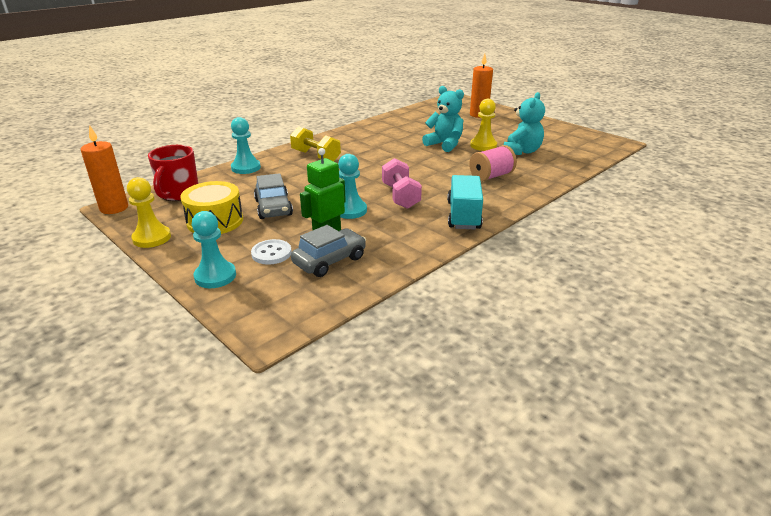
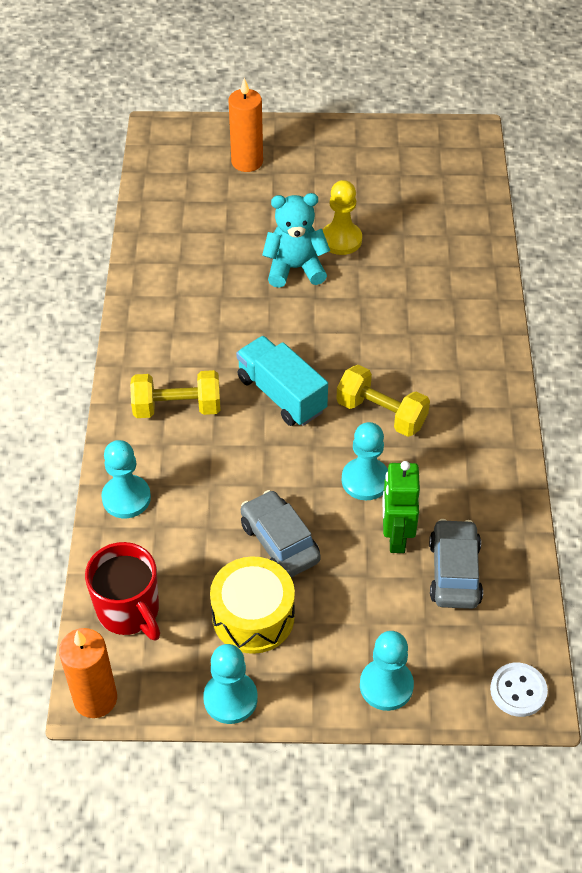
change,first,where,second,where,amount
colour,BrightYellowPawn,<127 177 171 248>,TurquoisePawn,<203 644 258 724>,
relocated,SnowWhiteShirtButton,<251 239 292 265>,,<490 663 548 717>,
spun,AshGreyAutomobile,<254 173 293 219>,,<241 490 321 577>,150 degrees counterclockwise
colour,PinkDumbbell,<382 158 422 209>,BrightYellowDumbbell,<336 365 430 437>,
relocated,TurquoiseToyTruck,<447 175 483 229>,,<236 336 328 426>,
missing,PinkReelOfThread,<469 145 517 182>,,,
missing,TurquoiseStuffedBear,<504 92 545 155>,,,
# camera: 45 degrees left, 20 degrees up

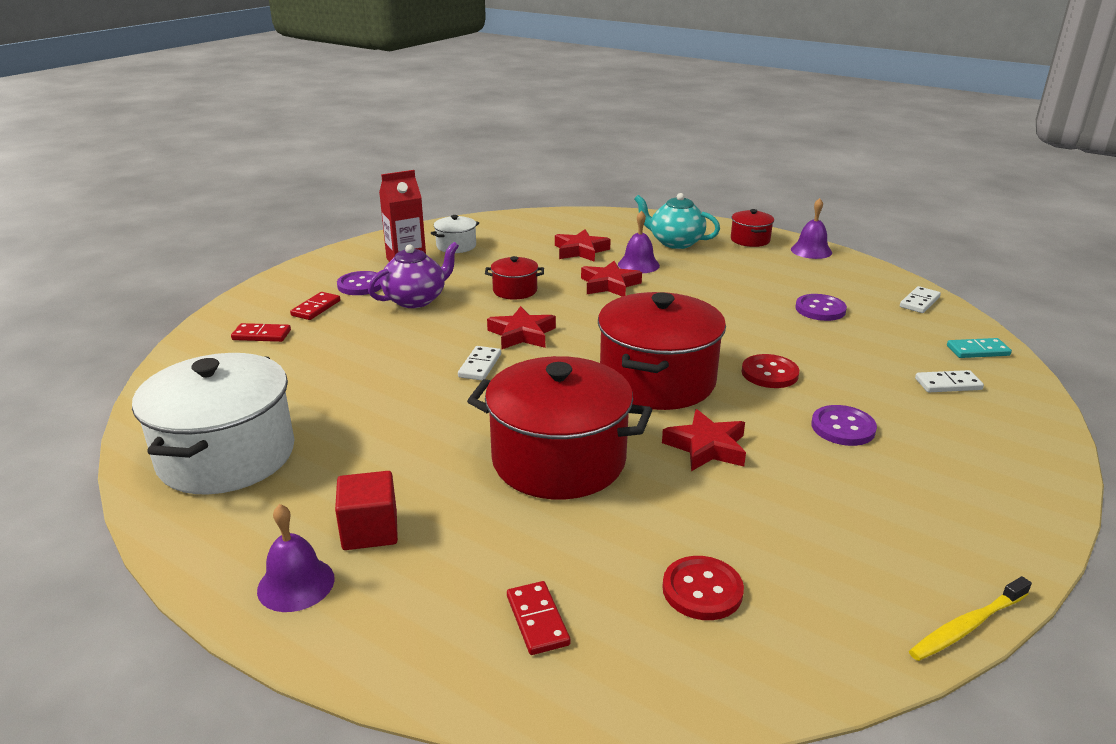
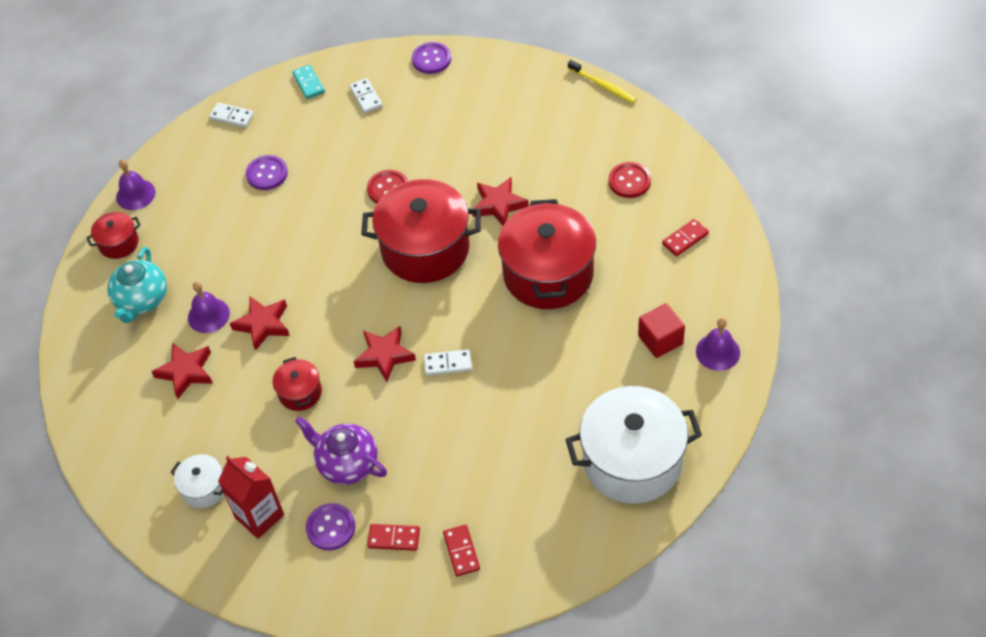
change,first,where,second,where,amount
relocated,PurpleShirtButton,<811 405 877 446>,,<412 42 451 74>,
# camera: 105 degrees left, 25 degrees up

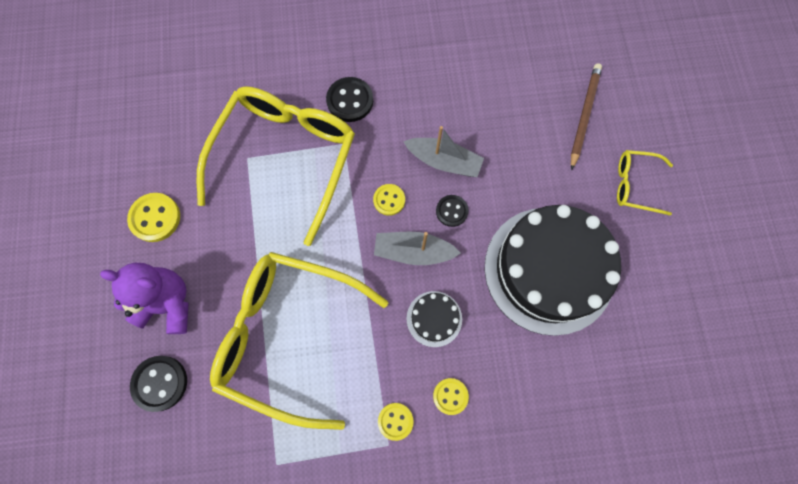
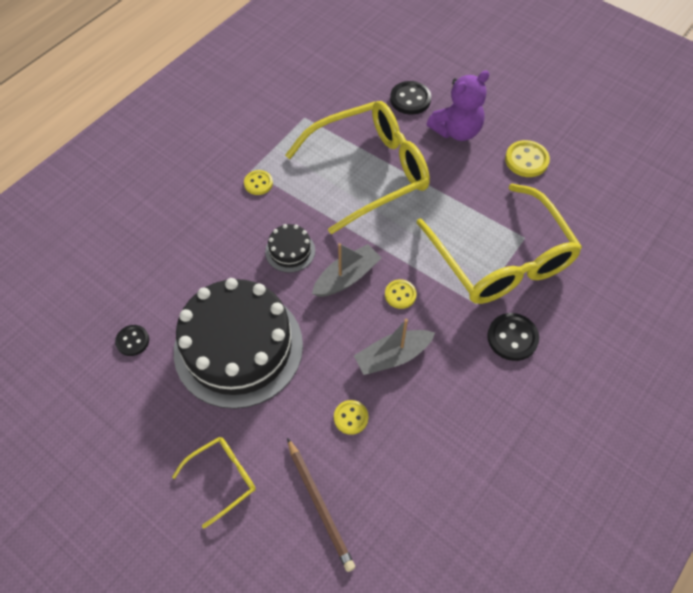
change,first,where,second,where,amount
relocated,BrightYellowShirtButton,<433 378 469 415>,,<334 400 368 435>,
relocated,BlackShirtButton,<436 195 469 227>,,<115 325 149 356>,
# camera: 135 degrees right, 15 degrees down

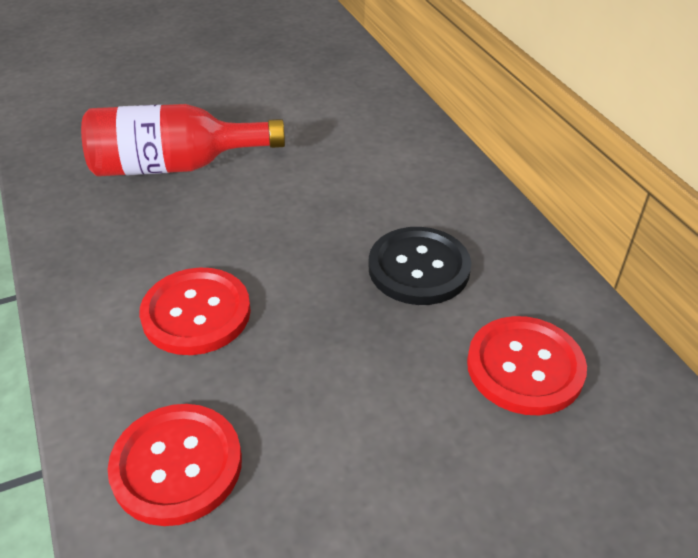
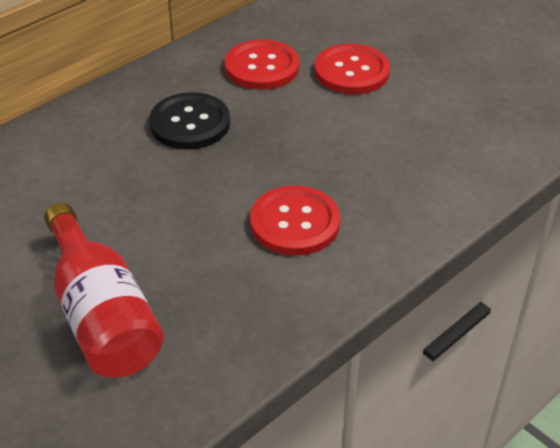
change,first,where,second,where,amount
relocated,RedShirtButton,<108 404 242 526>,,<315 44 390 94>,
# camera: 110 degrees left, 0 degrees up

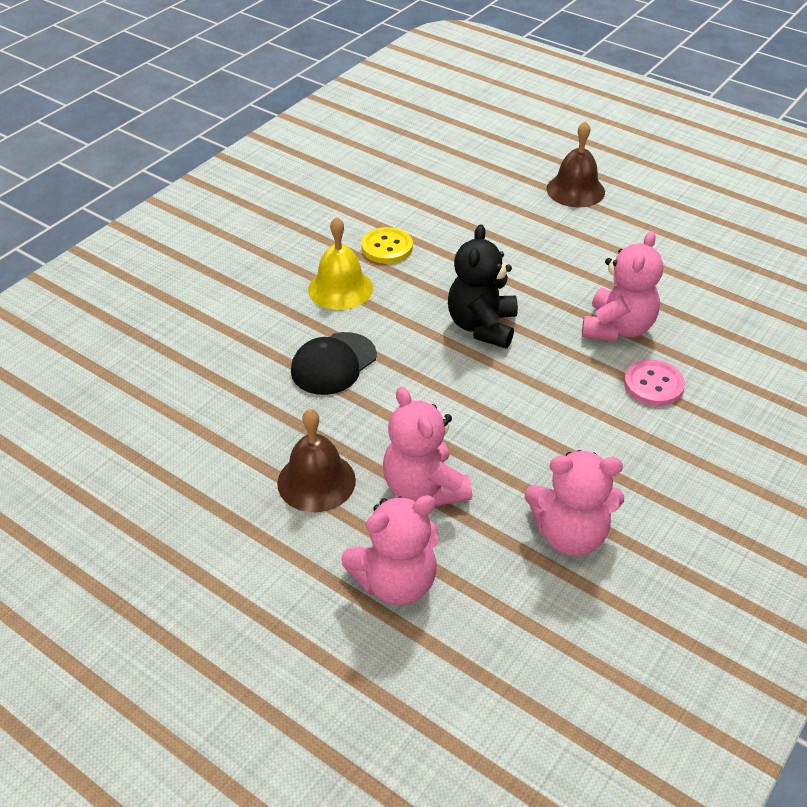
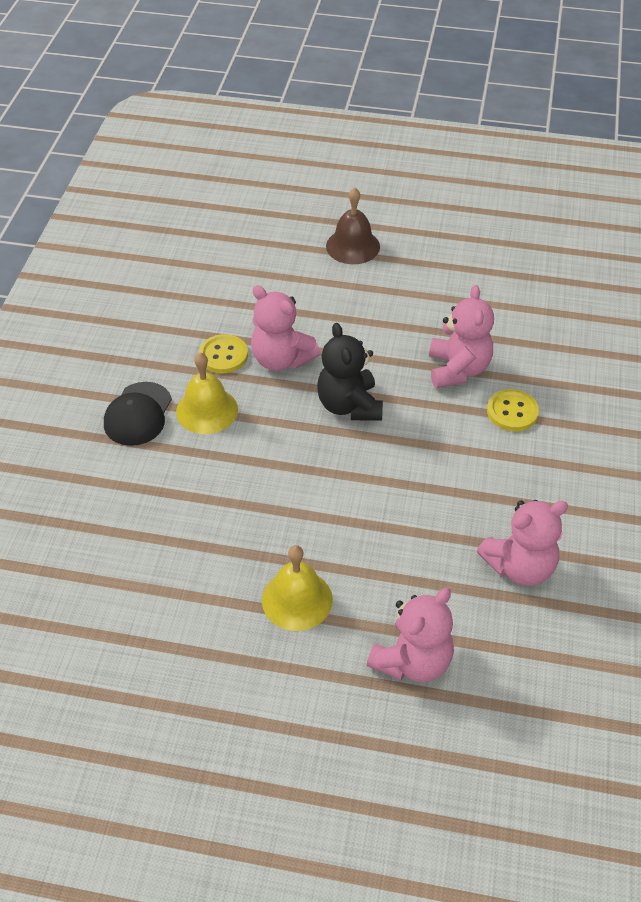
change,first,where,second,where,amount
colour,DarkBrownHandBell,<277 409 356 512>,BrightYellowHandBell,<262 545 333 631>,
relocated,BlackPeakedCap,<291 332 377 395>,,<104 382 172 446>,
relocated,PinkStuffedBear,<383 387 472 506>,,<251 285 320 371>,
colour,PinkShirtButton,<624 360 685 406>,BrightYellowShirtButton,<487 389 539 431>,
# camera: 25 degrees left, 5 degrees up

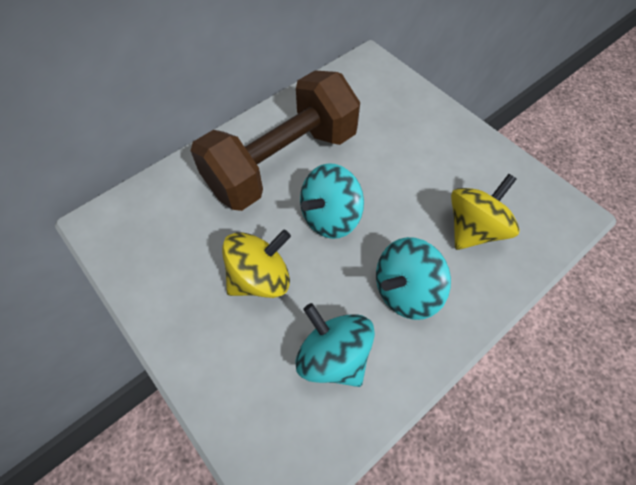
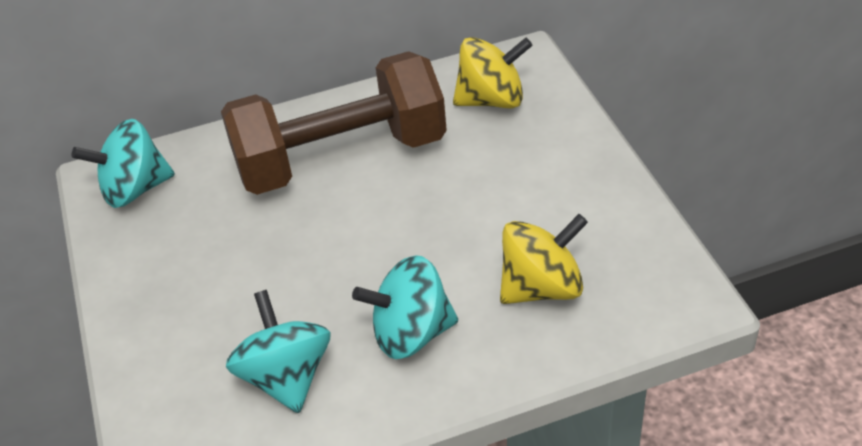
change,first,where,second,where,amount
relocated,BrightYellowToyTop,<222 230 291 298>,,<453 37 532 109>,
relocated,TurquoiseToyTop,<300 163 364 239>,,<72 119 175 208>,
# camera: 25 degrees right, 15 degrees down

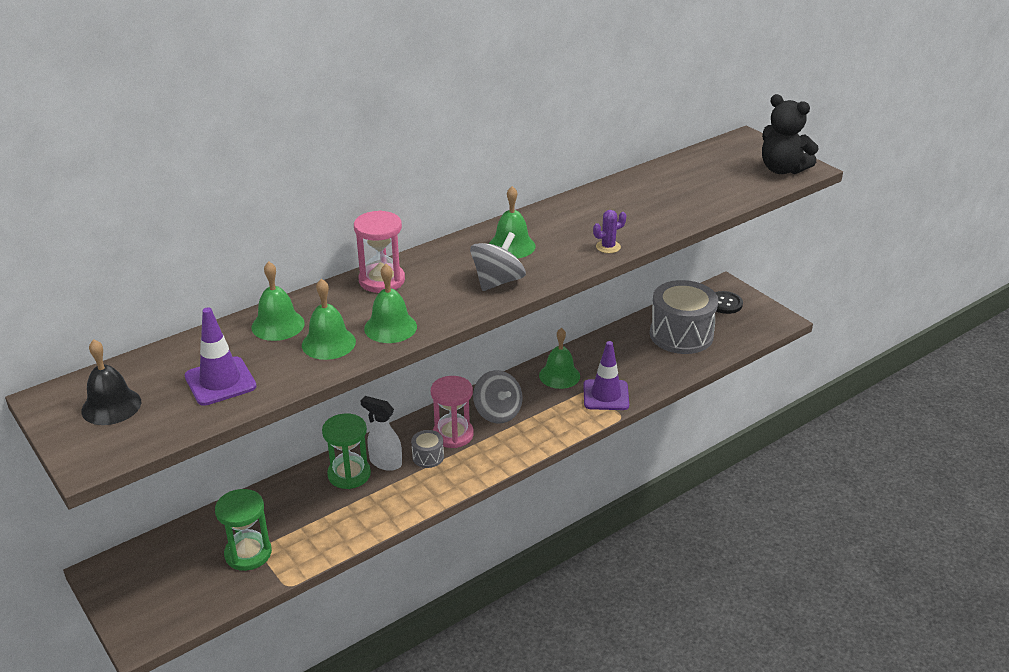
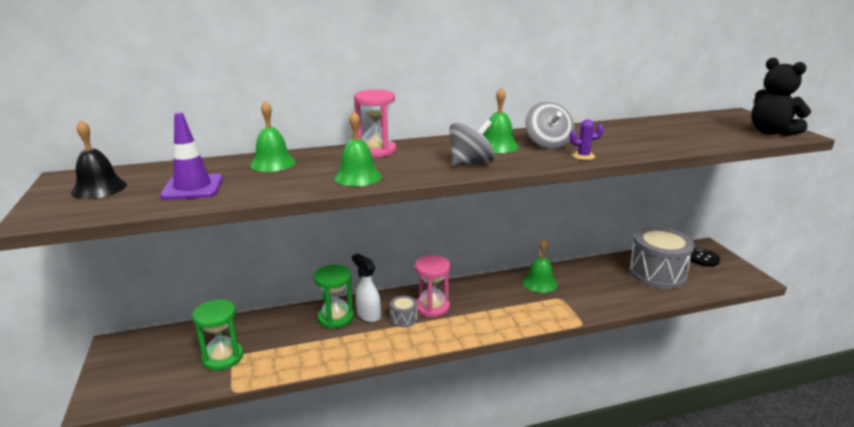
change,first,where,second,where,amount
missing,GreenHandBell,<302 279 356 360>,,,
relocated,AshGreyToyTop,<473 370 522 423>,,<525 102 574 149>,
missing,PurpleTrafficCone,<583 341 629 410>,,,
# camera: 20 degrees right, 10 degrees down

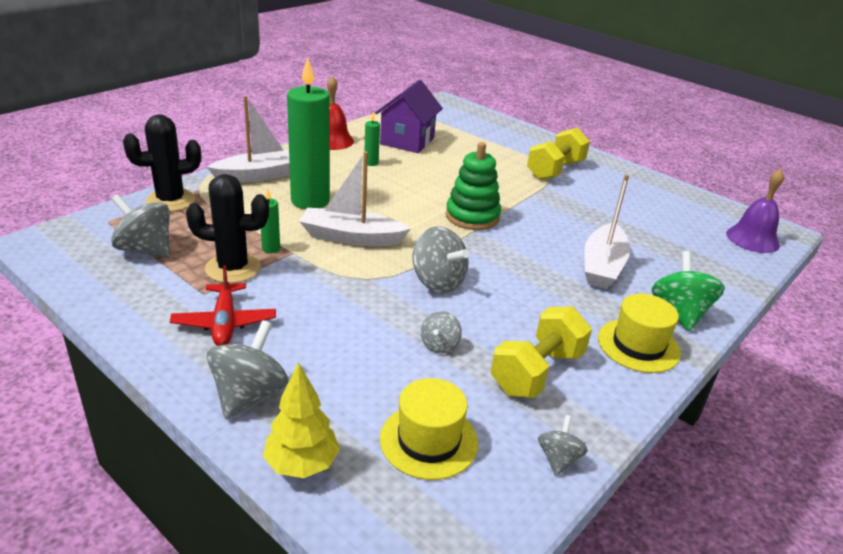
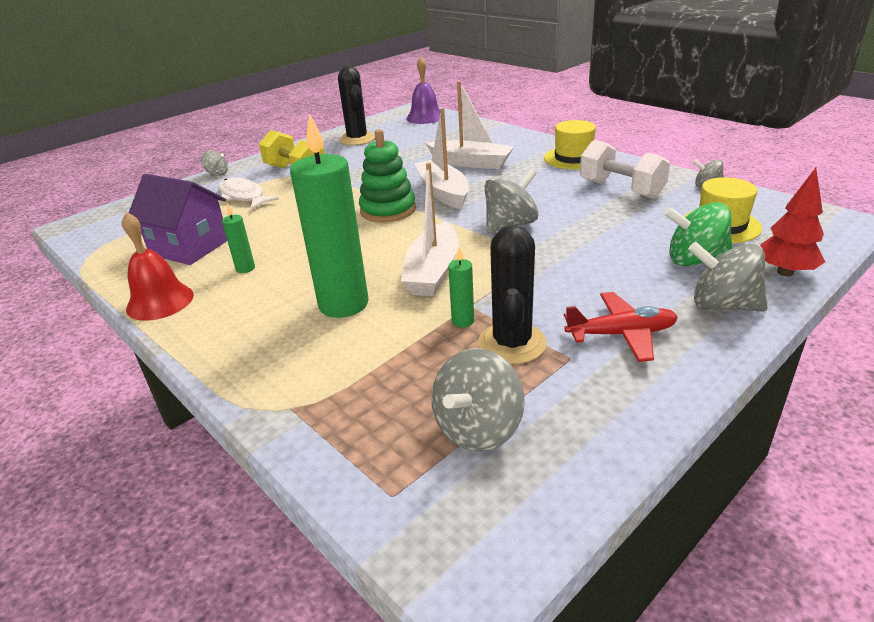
change,first,where,second,where,amount
relocated,BlackSaguaroCactus,<123 114 201 212>,,<338 66 375 146>,
relocated,SnowWhiteSailboat,<207 96 290 183>,,<414 108 469 209>,
colour,BrightYellowFirTree,<263 362 340 478>,RedFirTree,<760 168 825 276>,
relocated,AshGreyToyTop,<421 311 462 353>,,<201 150 228 176>,
colour,BrightYellowDumbbell,<491 306 592 398>,SnowWhiteDumbbell,<580 140 670 199>,
relocated,GreenToyTop,<652 251 725 331>,,<664 202 733 266>,
appeared,,,SnowWhiteFish,<218 177 279 210>,
# camera: 80 degrees left, 0 degrees up

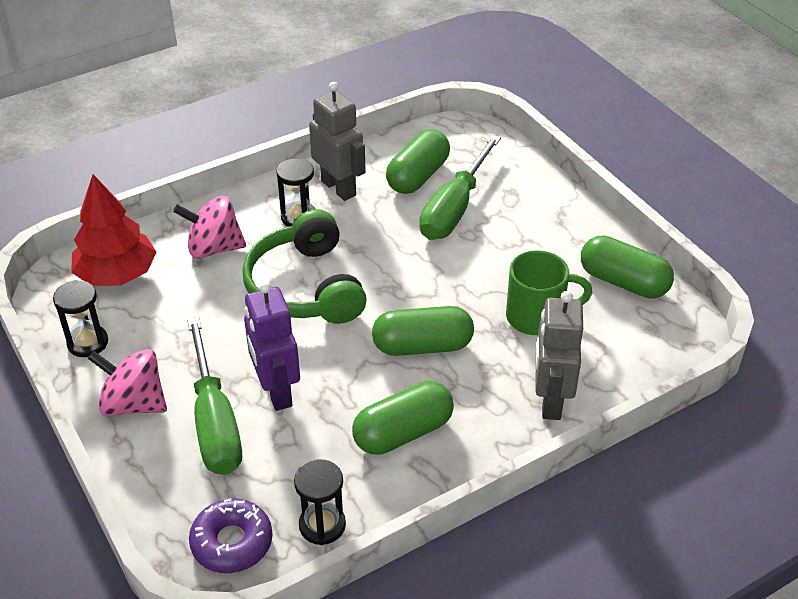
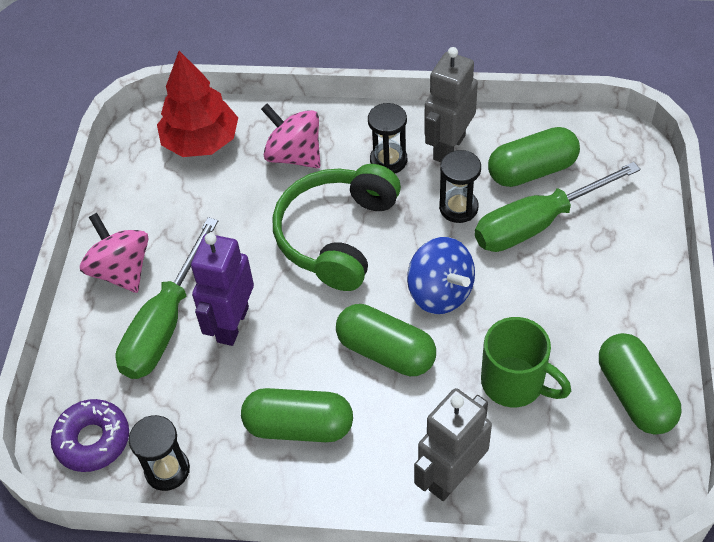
change,first,where,second,where,amount
relocated,BlackSandTimer,<53 280 108 357>,,<439 150 481 223>,
spun,AshGreyRobot,<309 82 366 201>,,<424 47 478 162>,150 degrees counterclockwise
appeared,,,CobaltToyTop,<407 237 475 314>,
# camera: 40 degrees right, 10 degrees up

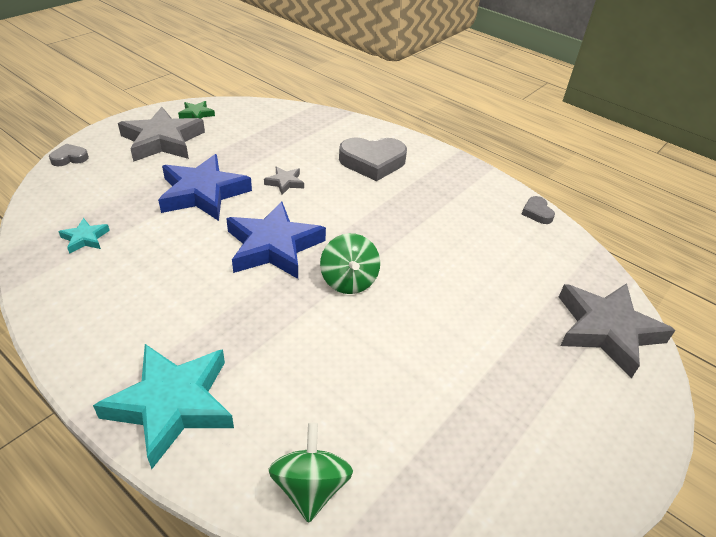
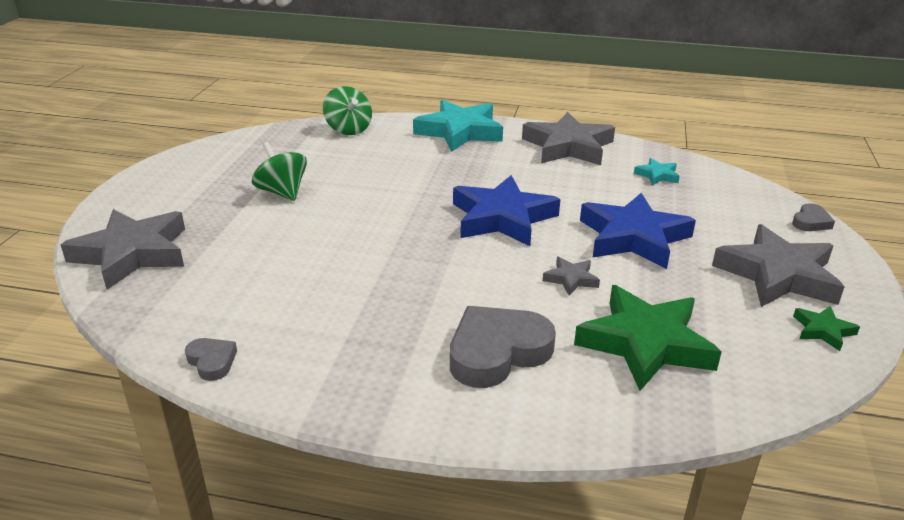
change,first,where,second,where,amount
relocated,GreenToyTop,<320 233 380 294>,,<252 142 307 201>,
appeared,,,AshGreyStarShape,<522 112 615 165>,
appeared,,,GreenStarShape,<574 285 722 391>,
# camera: 155 degrees right, 10 degrees down

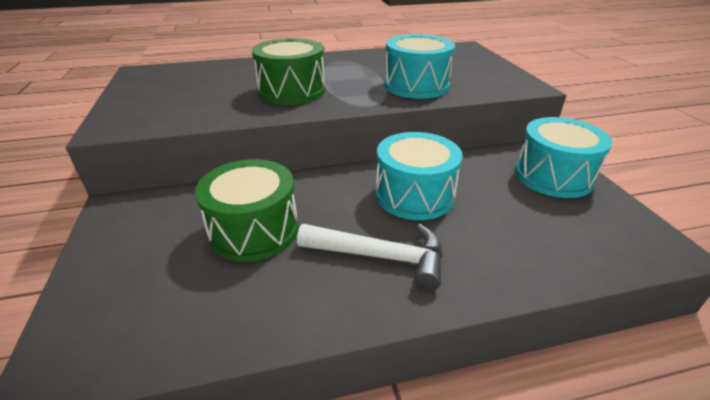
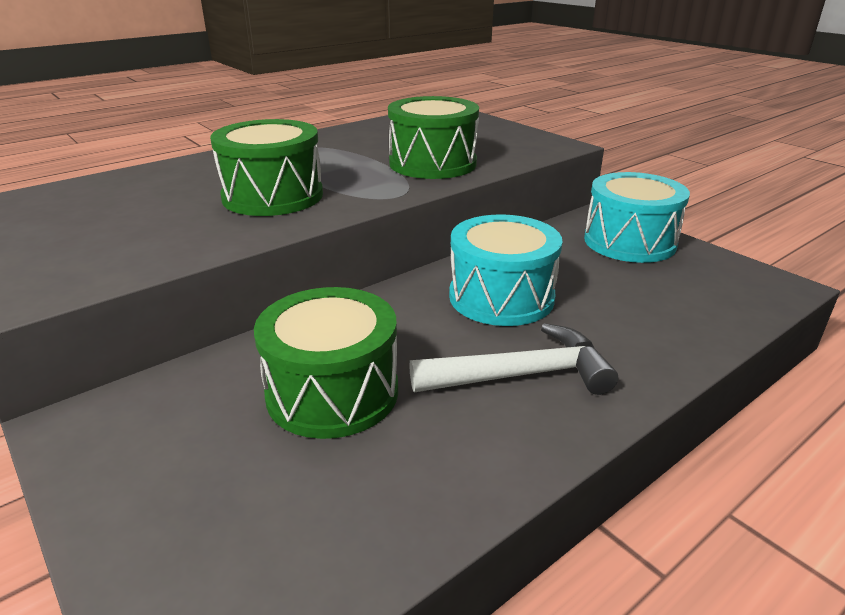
change,first,where,second,where,amount
colour,TurquoiseToyDrum,<384 34 455 99>,GreenToyDrum,<388 96 479 179>,
# camera: 25 degrees left, 5 degrees down

